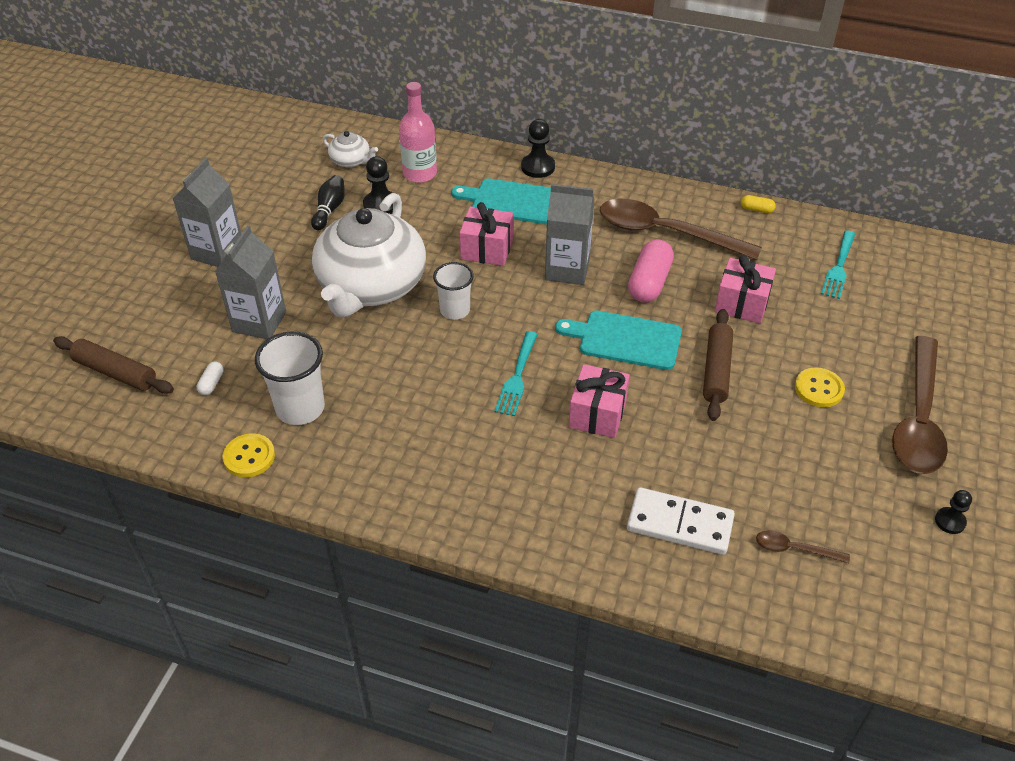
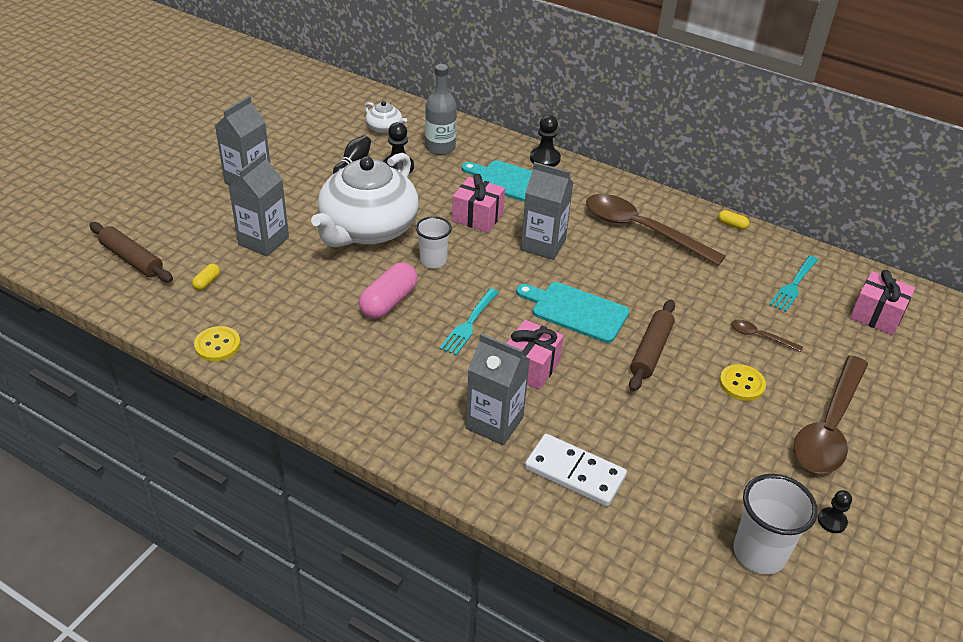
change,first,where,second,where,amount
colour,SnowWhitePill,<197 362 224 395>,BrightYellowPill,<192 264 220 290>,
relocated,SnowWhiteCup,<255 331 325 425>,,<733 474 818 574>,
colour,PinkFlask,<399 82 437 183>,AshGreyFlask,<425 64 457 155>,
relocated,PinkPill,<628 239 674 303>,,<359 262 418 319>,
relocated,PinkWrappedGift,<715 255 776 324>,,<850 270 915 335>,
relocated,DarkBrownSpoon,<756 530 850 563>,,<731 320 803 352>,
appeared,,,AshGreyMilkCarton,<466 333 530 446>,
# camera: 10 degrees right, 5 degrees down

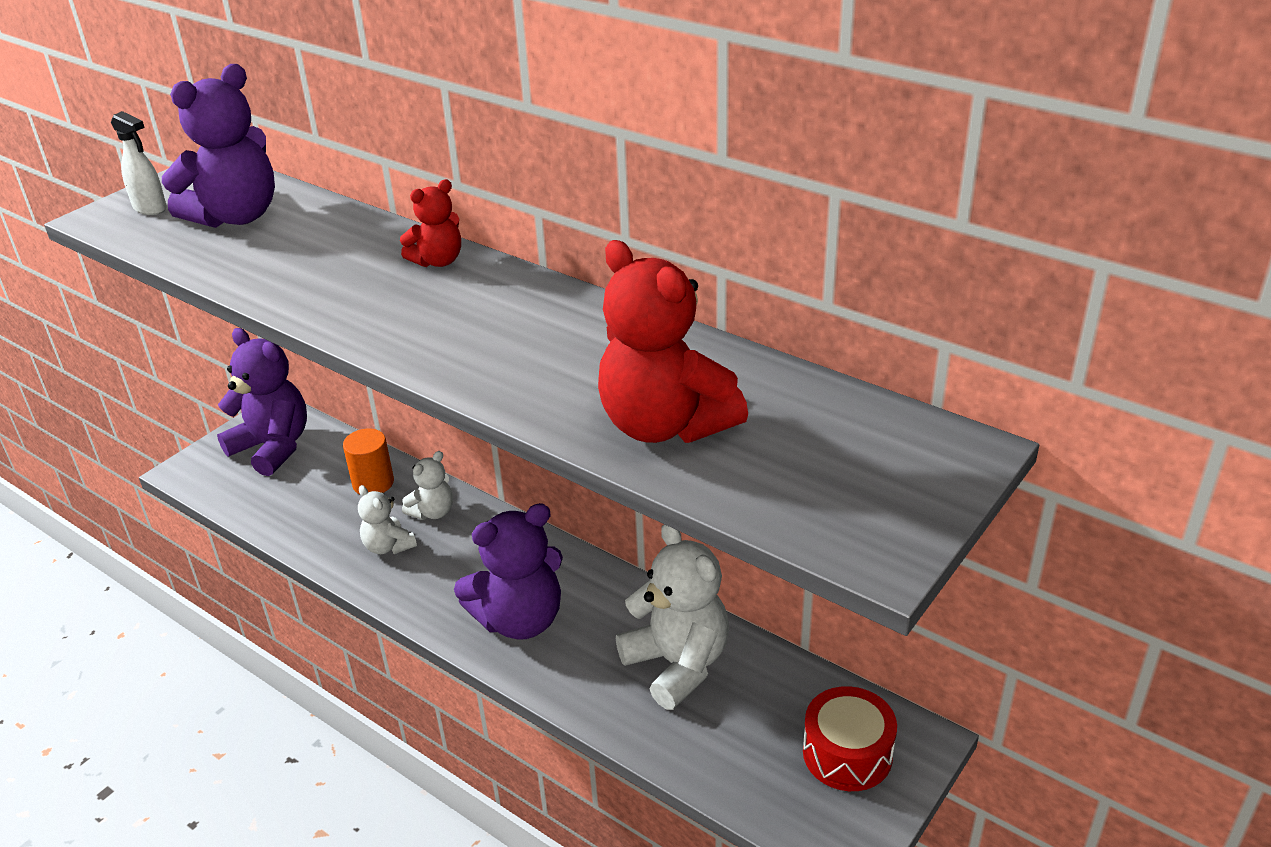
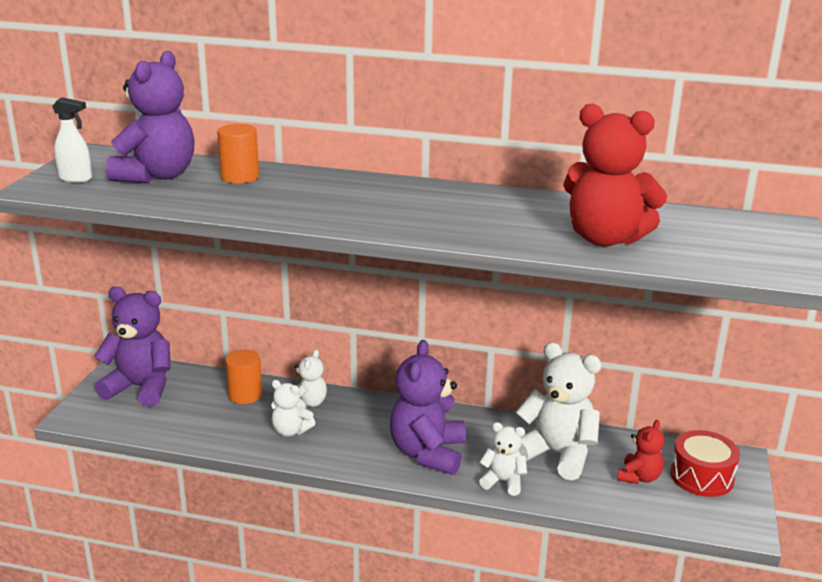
change,first,where,second,where,amount
relocated,RedStuffedBear,<400 179 461 267>,,<617 420 664 484>,
spun,PurpleStuffedBear,<454 503 563 640>,,<390 340 466 475>,150 degrees clockwise
appeared,,,OrangeColouredSolidCylinder,<217 124 259 183>,
appeared,,,SnowWhiteStuffedBear,<479 422 527 496>,
# camera: 25 degrees left, 10 degrees down

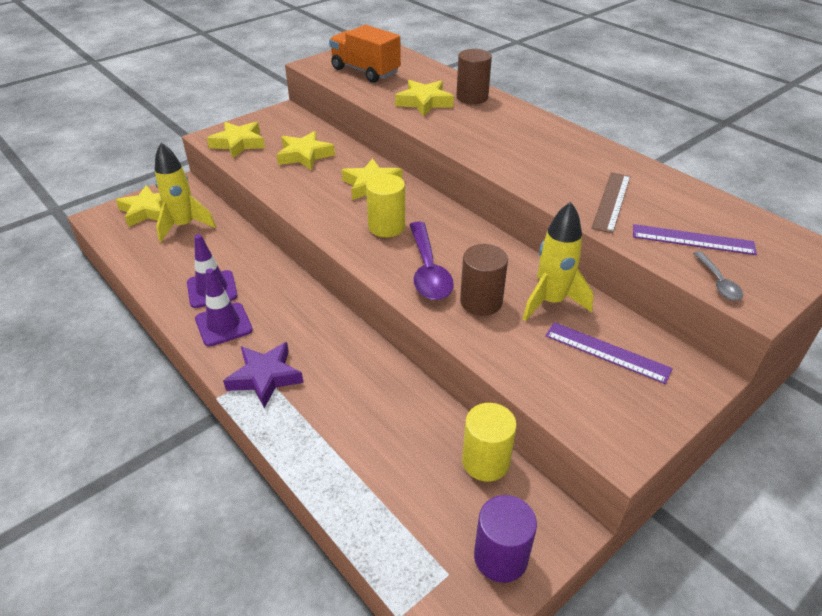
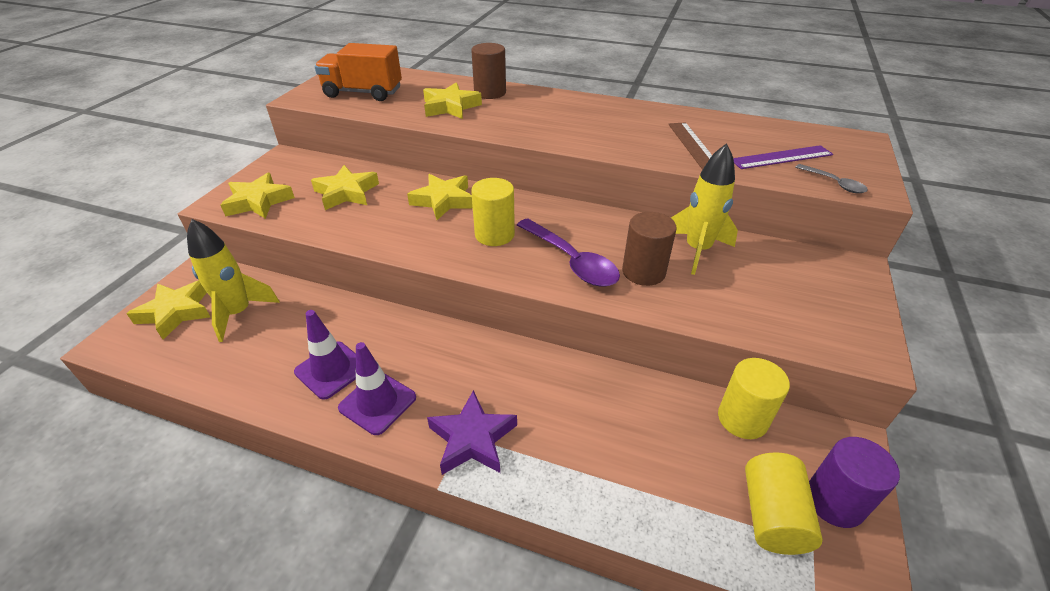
change,first,where,second,where,amount
missing,PurpleRuler,<545 322 673 384>,,,
appeared,,,BrightYellowSolidCylinder,<745 453 823 555>,
# camera: 30 degrees left, 0 degrees up

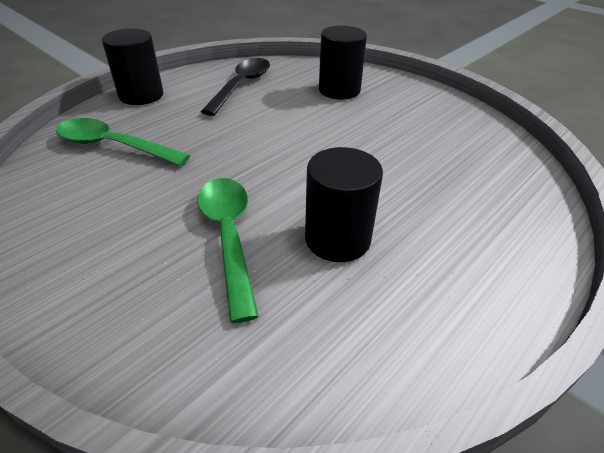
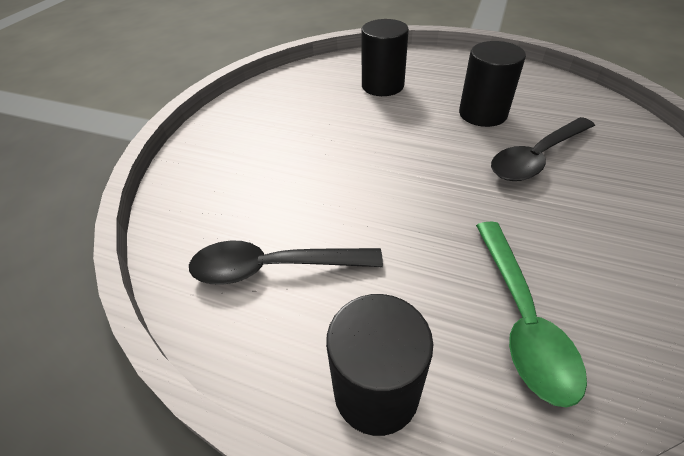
change,first,where,second,where,amount
colour,GreenSpoon,<197 178 259 323>,BlackSpoon,<491 117 595 181>,
relocated,BlackSolidCylinder,<319 26 367 99>,,<361 19 409 96>,
# camera: 110 degrees left, 5 degrees up

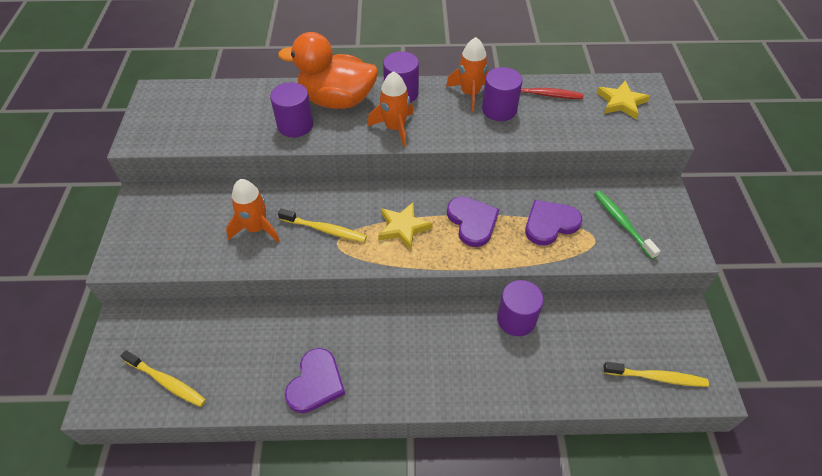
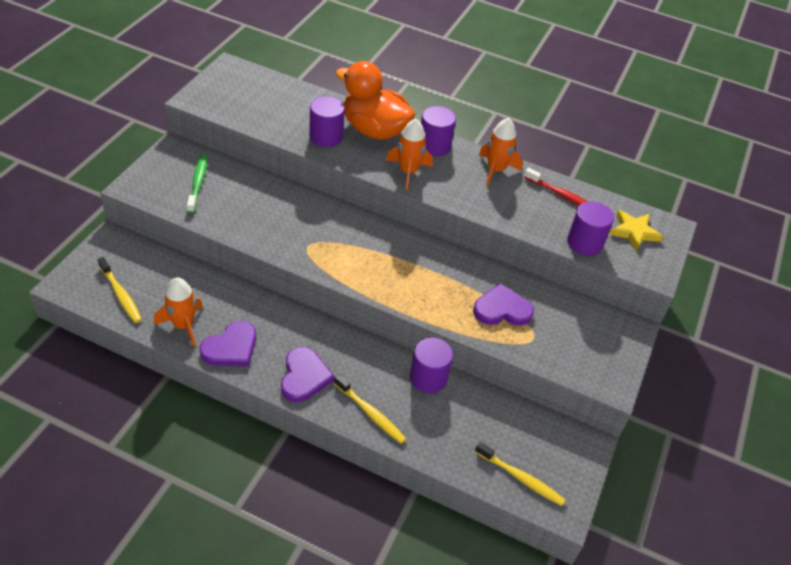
change,first,where,second,where,amount
relocated,OrangeColouredSpaceship,<226 179 280 243>,,<154 277 203 347>,
relocated,BrightYellowToothbrush,<278 209 367 242>,,<334 374 406 444>,
missing,BrightYellowStarShape,<378 202 433 250>,,,
relocated,PurpleHeartShape,<447 197 499 247>,,<281 347 334 402>,
relocated,PurpleSolidCylinder,<482 67 523 121>,,<567 201 614 256>,
relocated,GreenToothbrush,<594 191 660 259>,,<187 154 208 213>,
# camera: 20 degrees right, 5 degrees down

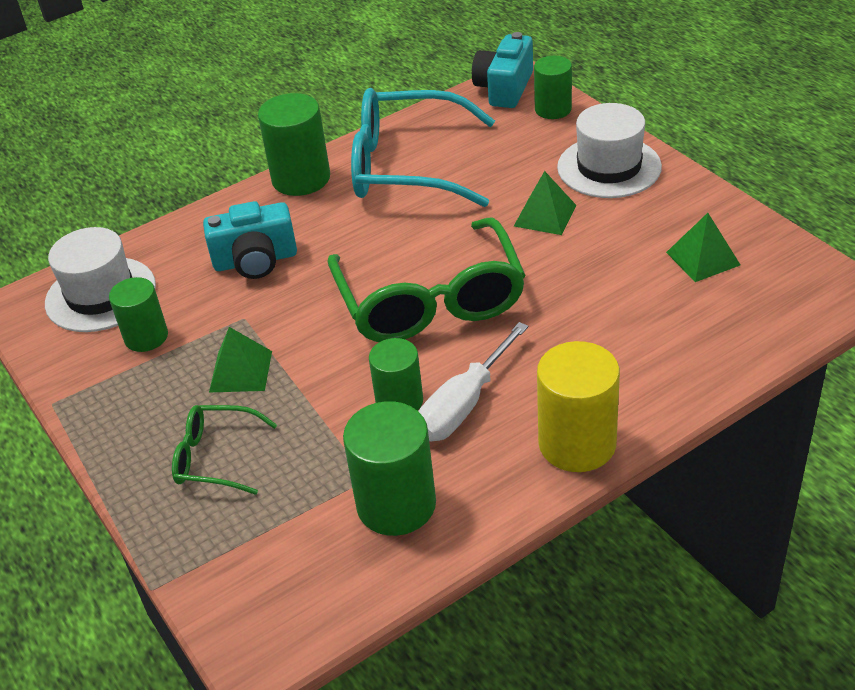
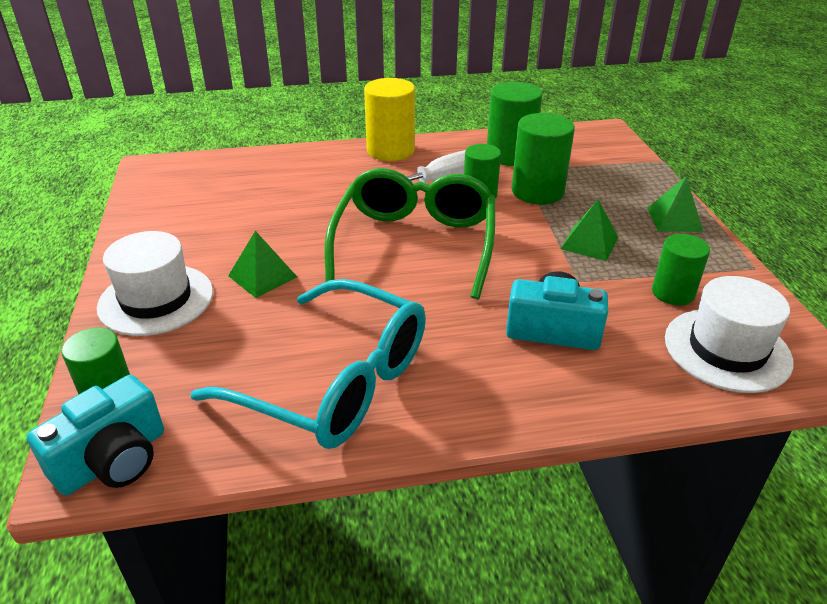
change,first,where,second,where,amount
missing,GreenEyeglasses,<172 405 277 495>,,,
relocated,GreenSolidCylinder,<258 93 330 196>,,<511 113 575 204>,
relocated,GreenSolidPyramid,<666 213 740 282>,,<647 177 703 232>,
# camera: 160 degrees left, 5 degrees down

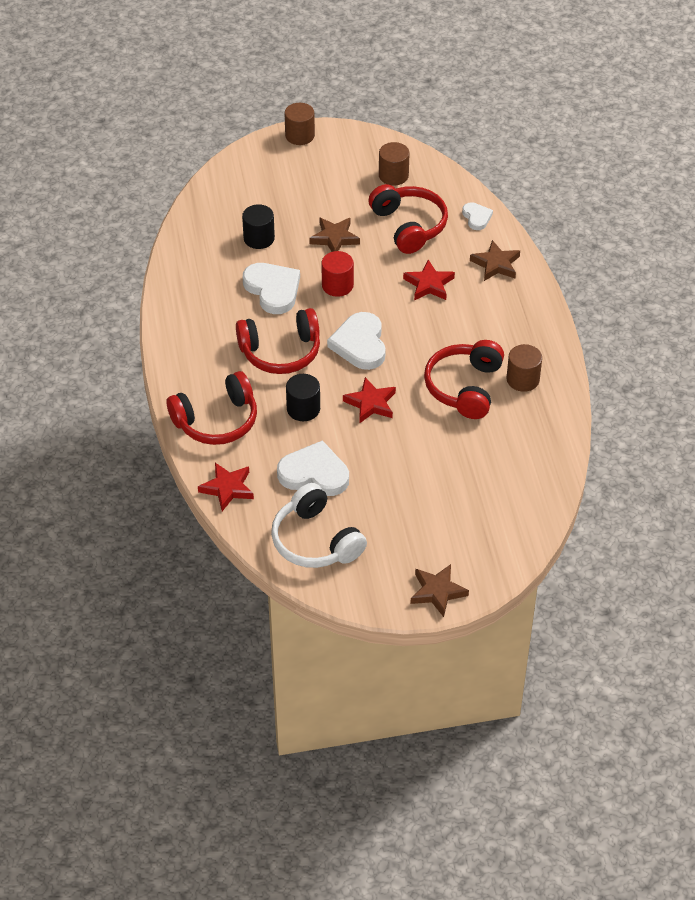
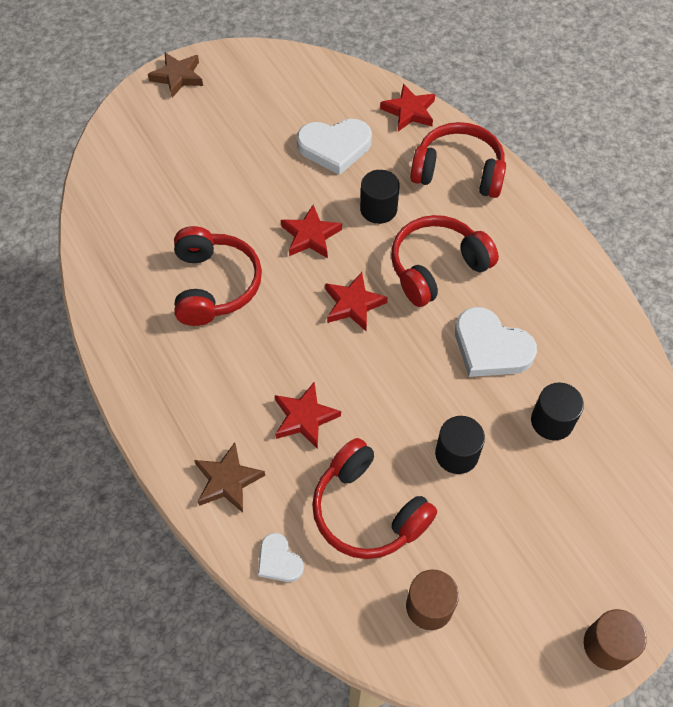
change,first,where,second,where,amount
spun,RedOverEarHeadphones,<167 371 257 445>,,<410 122 506 198>,60 degrees clockwise
missing,SnowWhiteOverEarHeadphones,<271 483 367 568>,,,
exchanged,DarkBrownStarShape,<309 218 360 252>,BlackSolidCylinder,<435 416 485 474>,
missing,RedSolidCylinder,<321 251 354 297>,,,
exchanged,SnowWhiteHeartShape,<327 312 386 370>,RedStarShape,<325 272 388 331>,
missing,DarkBrownSolidCylinder,<506 344 542 392>,,,
# camera: 160 degrees right, 10 degrees up

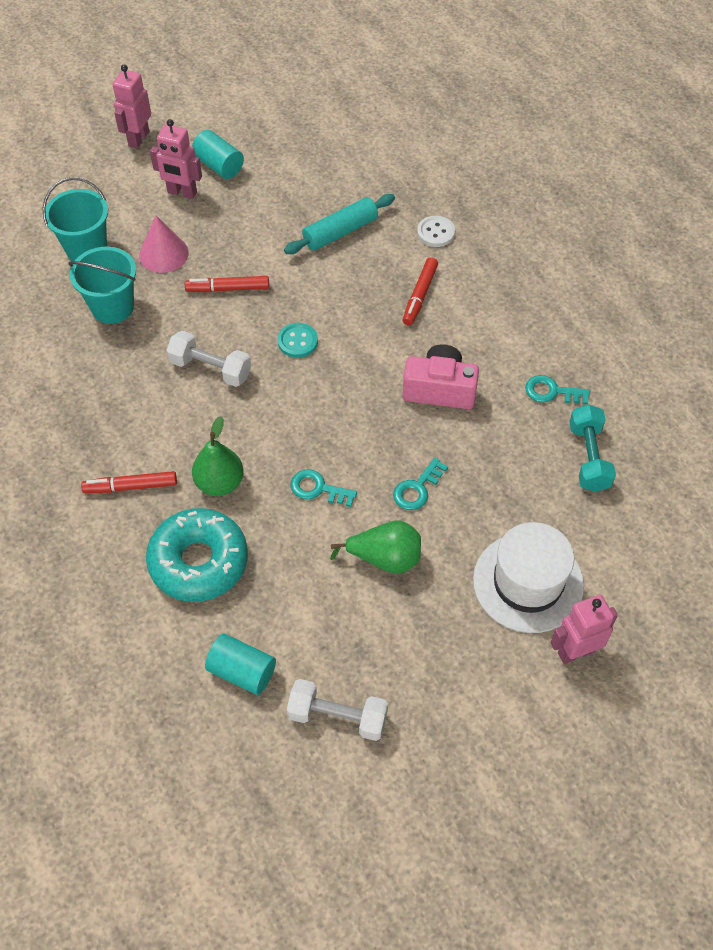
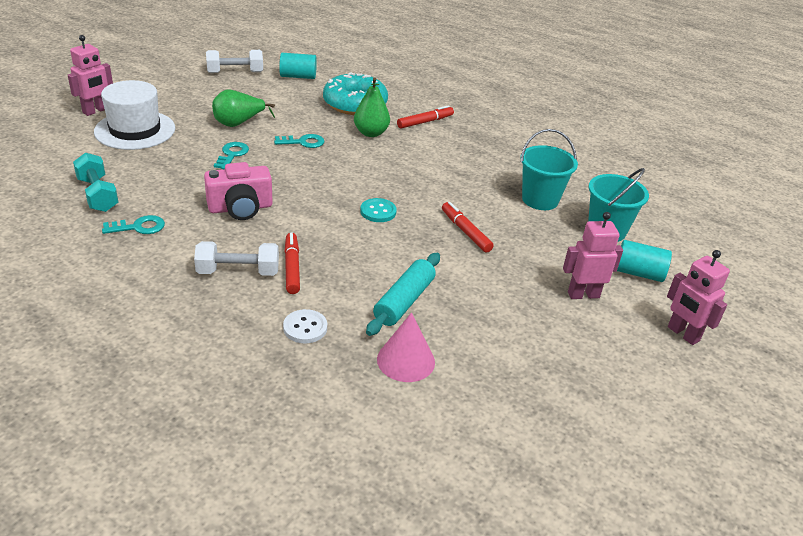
change,first,where,second,where,amount
spun,PinkRobot,<112 64 151 149>,,<667 250 730 345>,150 degrees clockwise
relocated,PinkSolidCone,<139 215 189 273>,,<377 313 435 382>,
relocated,SnowWhiteDumbbell,<166 330 251 387>,,<194 241 279 276>,
spun,RedMarker,<185 276 269 292>,,<442 202 494 253>,90 degrees counterclockwise
relocated,TurquoiseSolidCylinder,<192 130 244 179>,,<617 240 672 282>,
# camera: 150 degrees right, 20 degrees down

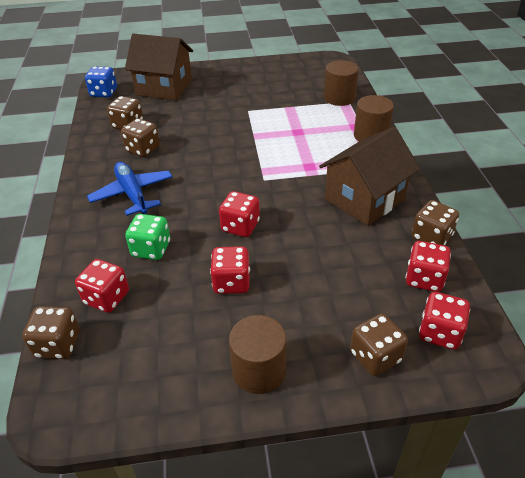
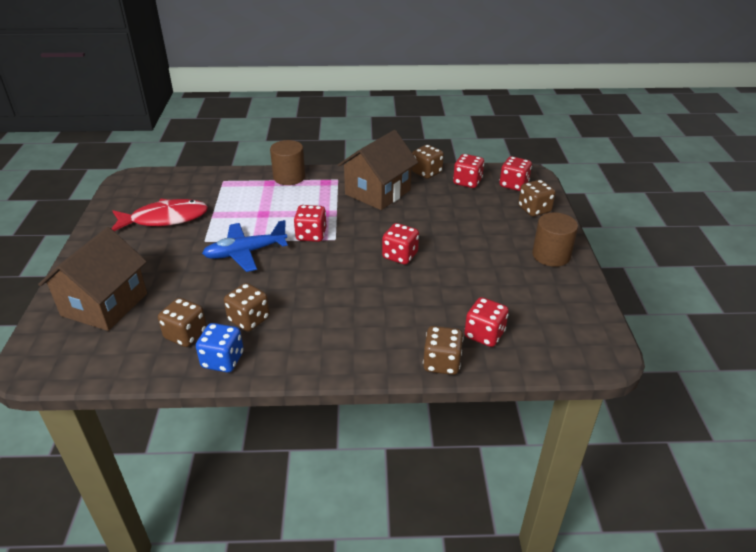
change,first,where,second,where,amount
relocated,DarkBrownDie,<22 306 80 359>,,<423 326 464 375>,
relocated,CobaltDie,<85 66 117 98>,,<196 323 244 373>,
relocated,CobaltAeroplane,<87 162 173 216>,,<202 220 288 272>,
missing,GreenDie,<125 214 170 260>,,,
relocated,RedDie,<210 246 250 294>,,<294 205 327 242>,
spun,DarkBrownToyHouse,<319 127 420 226>,,<338 130 418 210>,75 degrees clockwise
missing,DarkBrownSolidCylinder,<324 60 359 106>,,,
appeared,,,RedFish,<111 199 208 231>,
# camera: 85 degrees left, 5 degrees down

